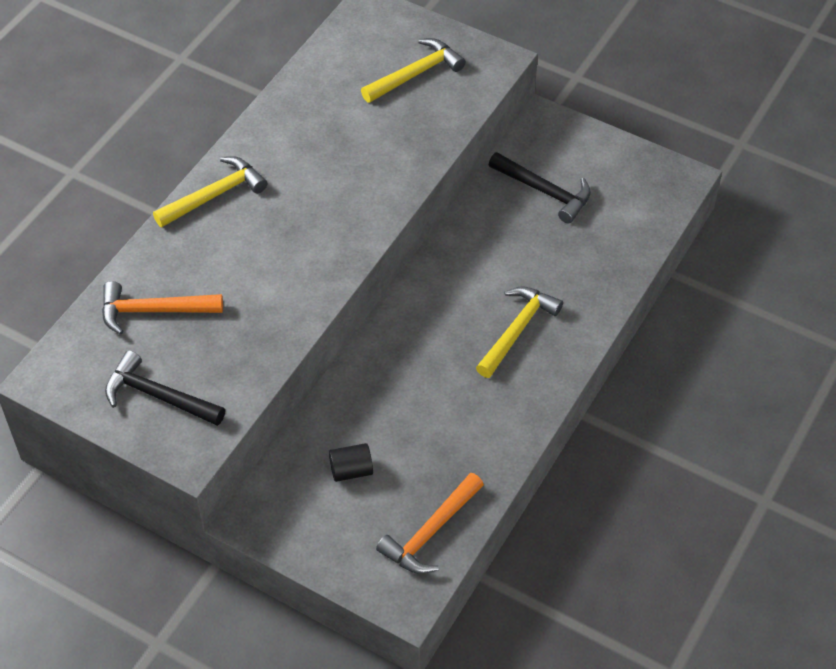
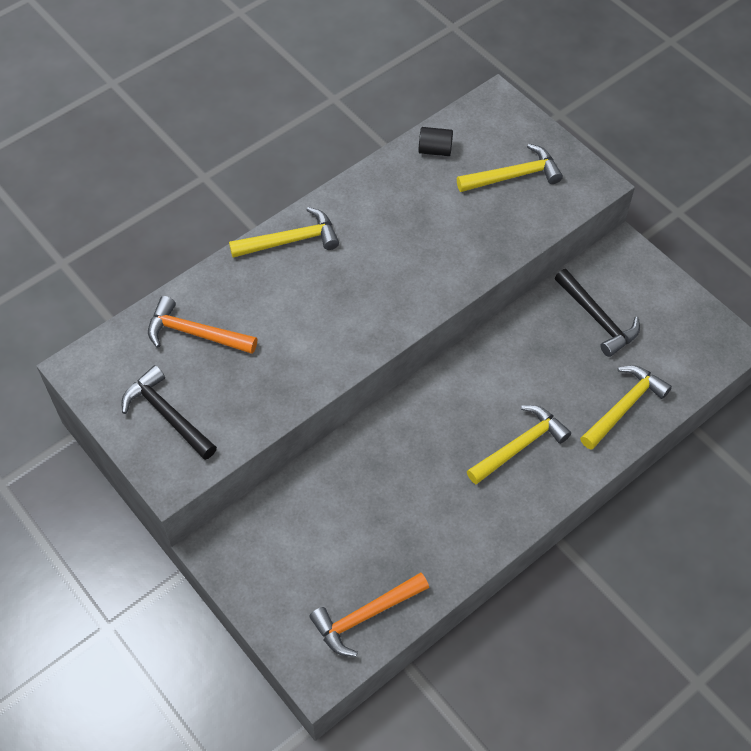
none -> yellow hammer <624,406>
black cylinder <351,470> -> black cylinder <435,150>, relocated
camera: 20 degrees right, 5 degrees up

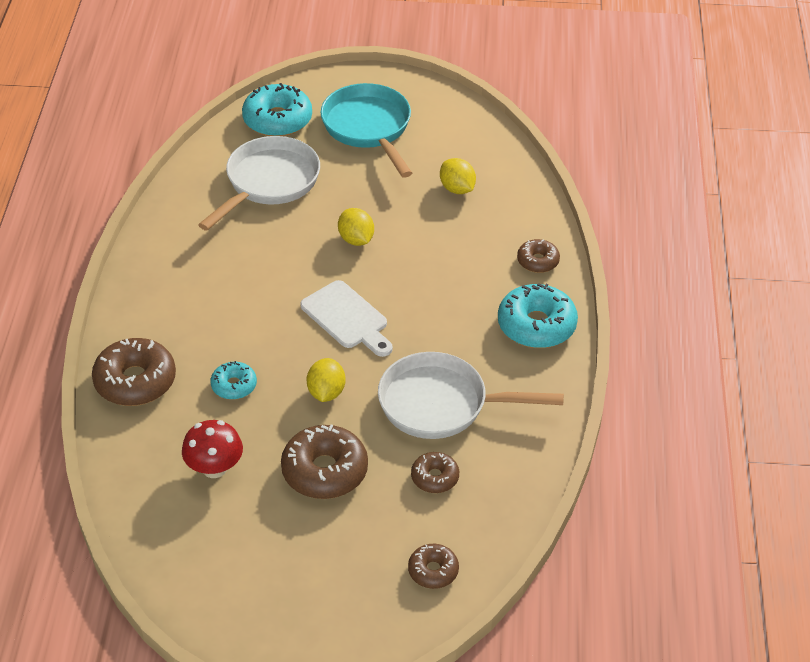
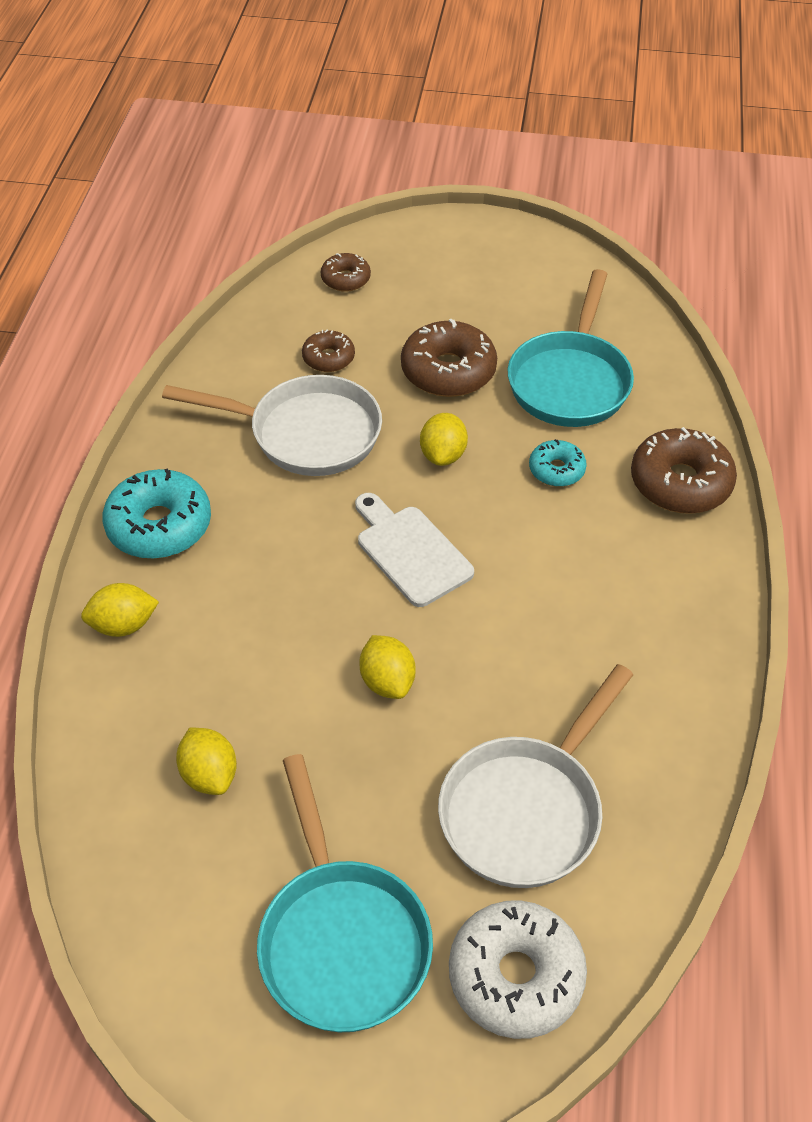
red mushroom <214,468> -> turquoise pan <570,381>
brown donut <538,261> -> yellow lemon <123,625>
turquoise donut <277,120> -> white donut <515,976>
camera: 175 degrees left, 5 degrees up

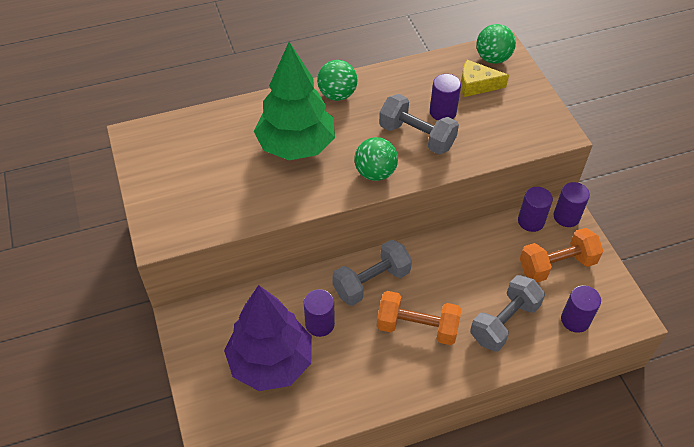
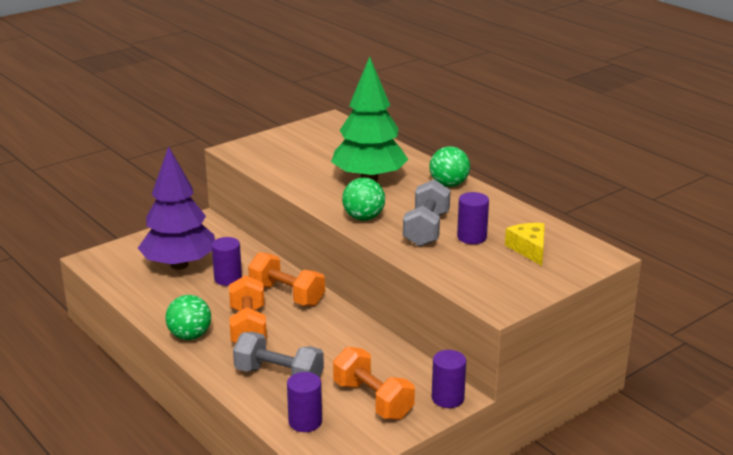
purple cylinder <531,221> -> none
green ball <493,58> -> green ball <190,336>, relocated
grey dumbbell <371,282> -> orange dumbbell <287,295>
camera: 70 degrees right, 25 degrees down

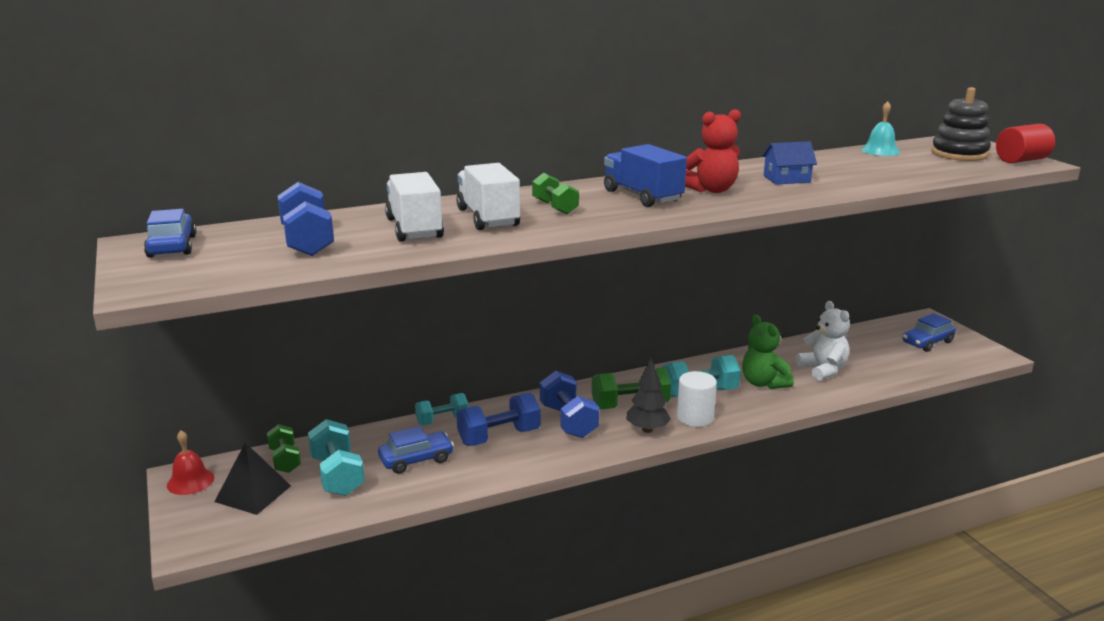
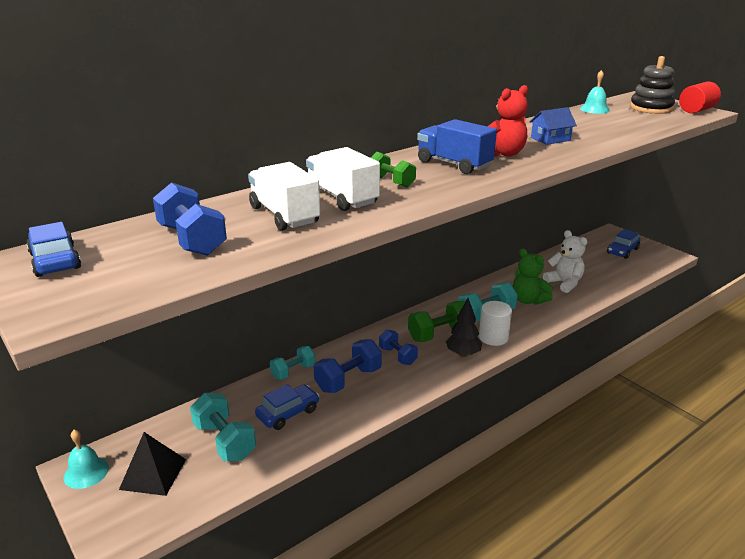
green dumbbell <285,460> -> none
red bell <190,481> -> turquoise bell <86,472>
blue dumbbell <568,421> -> blue dumbbell <397,356>, x0.66
camera: 15 degrees left, 5 degrees up

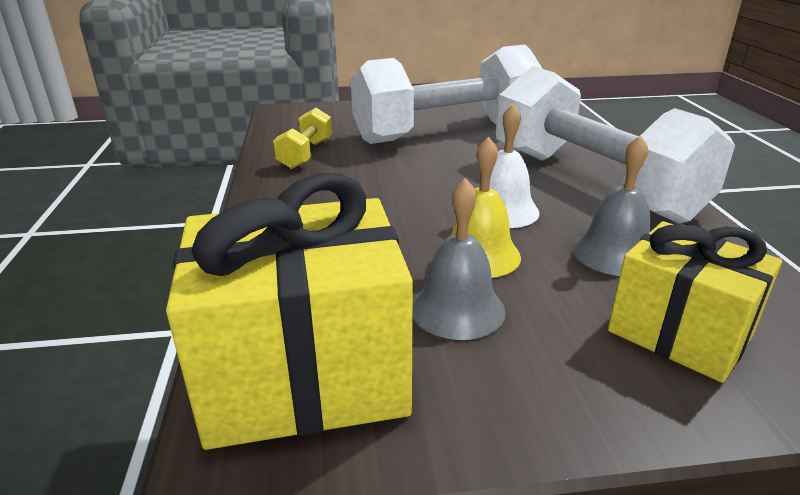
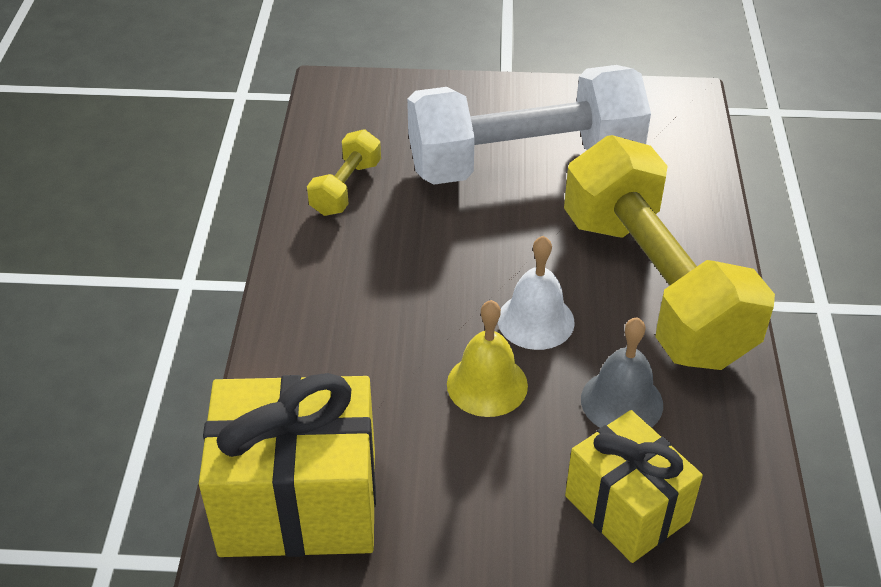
grey bell <457,309> -> none
white dumbbell <591,183> -> yellow dumbbell <654,287>
camera: 10 degrees right, 15 degrees up

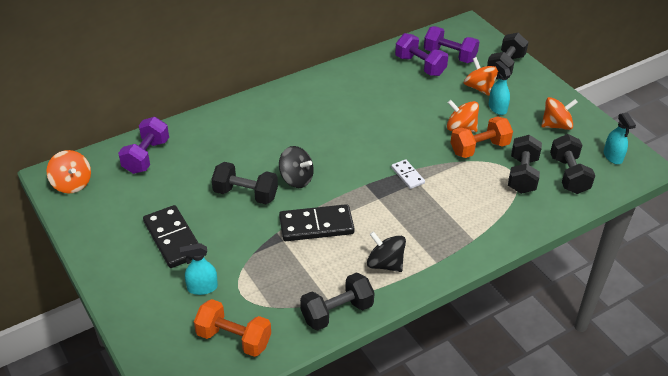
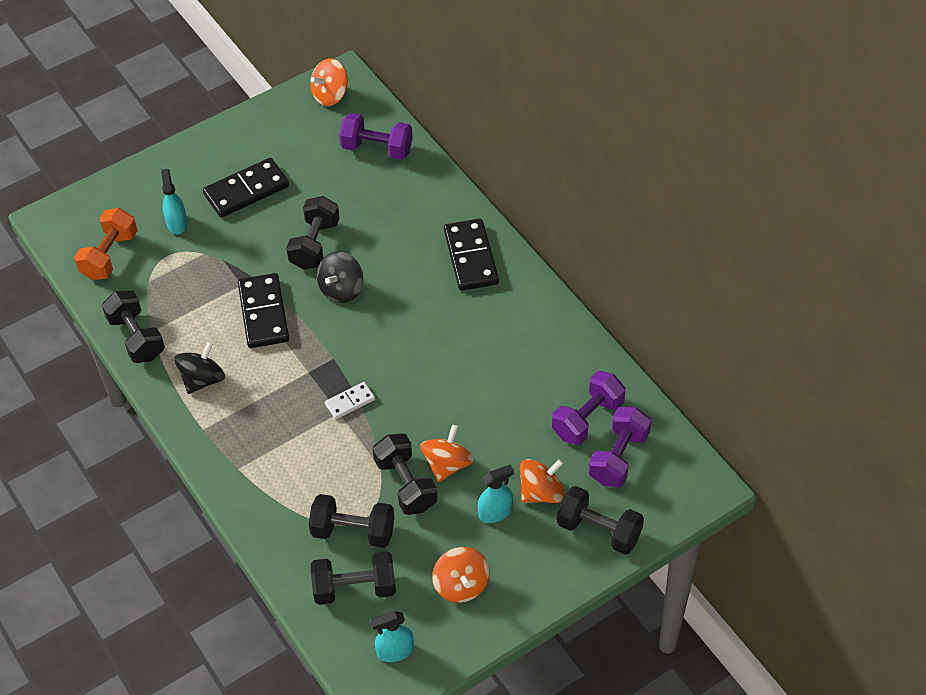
none -> black domino <470,257>
orange dumbbell <479,148> -> black dumbbell <405,484>
camera: 90 degrees right, 10 degrees up

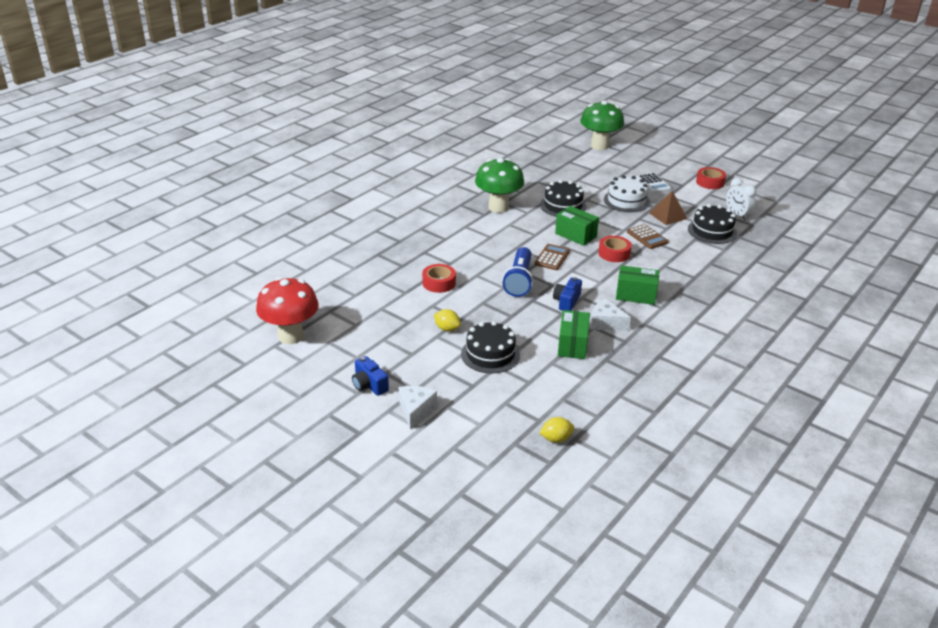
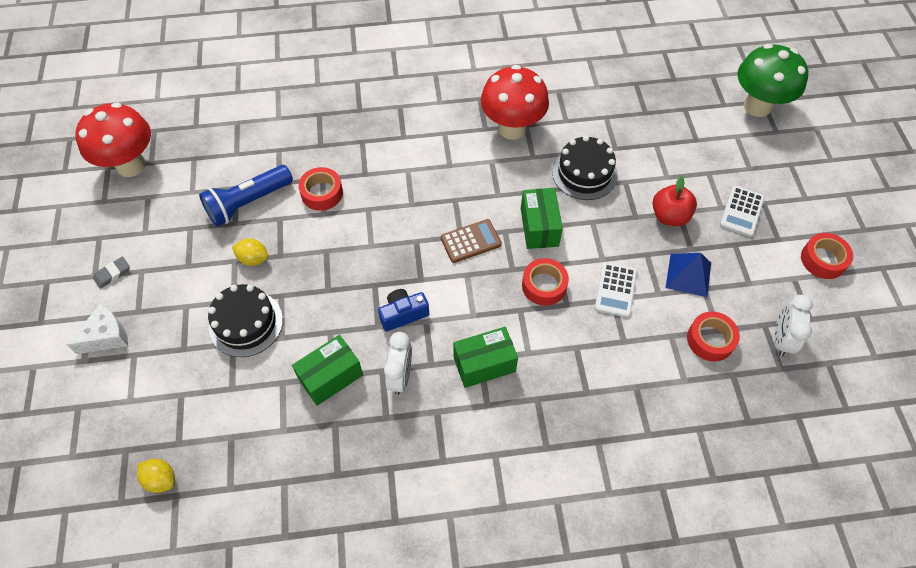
blue flashlight <519,281> -> blue flashlight <248,203>, relocated
blue camera <369,385> -> grey eraser <112,274>
white cheese <605,323> -> white clock <400,376>
white cake <626,201> -> red apple <669,216>
black cake <712,231> -> red tape <710,340>
green mushroom <498,207> -> red mushroom <512,128>
brown calculator <647,237> -> white calculator <615,290>
brown pyramid <668,215> -> blue pyramid <688,275>
yellow lemon <447,329> -> yellow lemon <253,259>, 60 degrees counterclockwise
green box <636,295> -> green box <484,364>, 75 degrees counterclockwise
camera: 45 degrees right, 25 degrees up

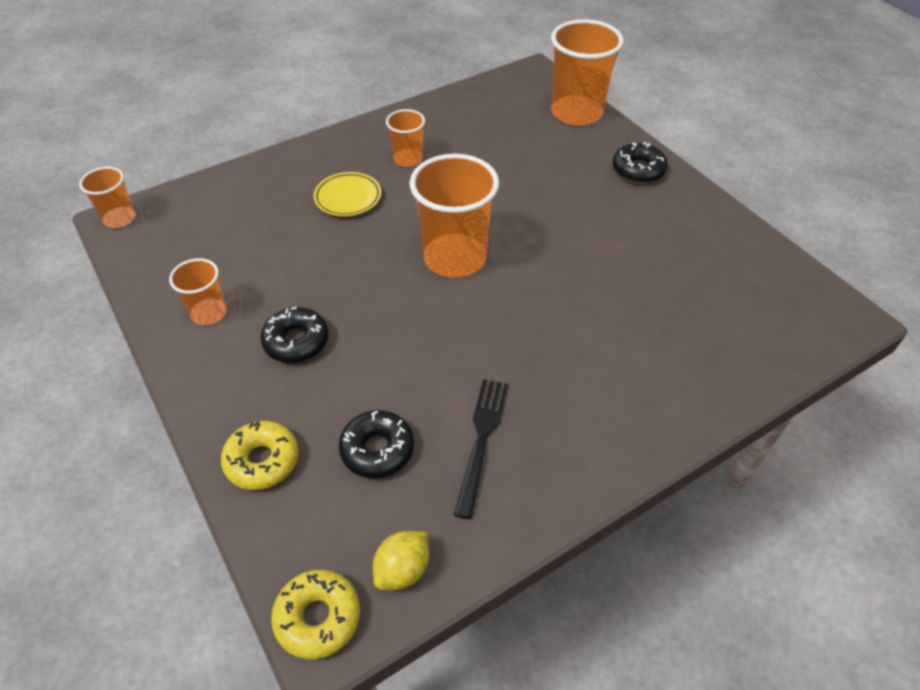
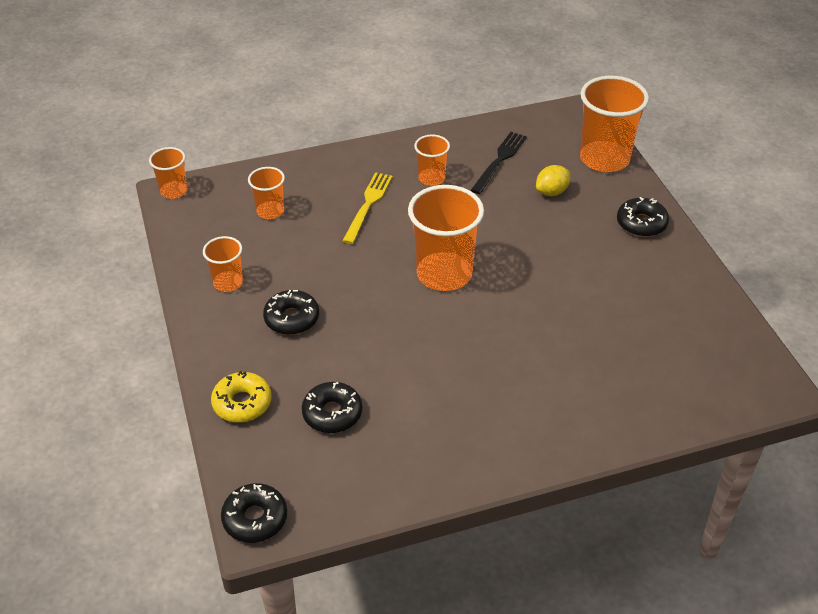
none -> orange cup <270,211>
yellow lemon <403,570> -> yellow lemon <552,192>, relocated
black fork <481,439> -> black fork <499,160>, relocated
yellow plate <348,198> -> yellow fork <368,205>
yellow donut <318,617> -> black donut <255,518>
camera: 15 degrees right, 5 degrees down

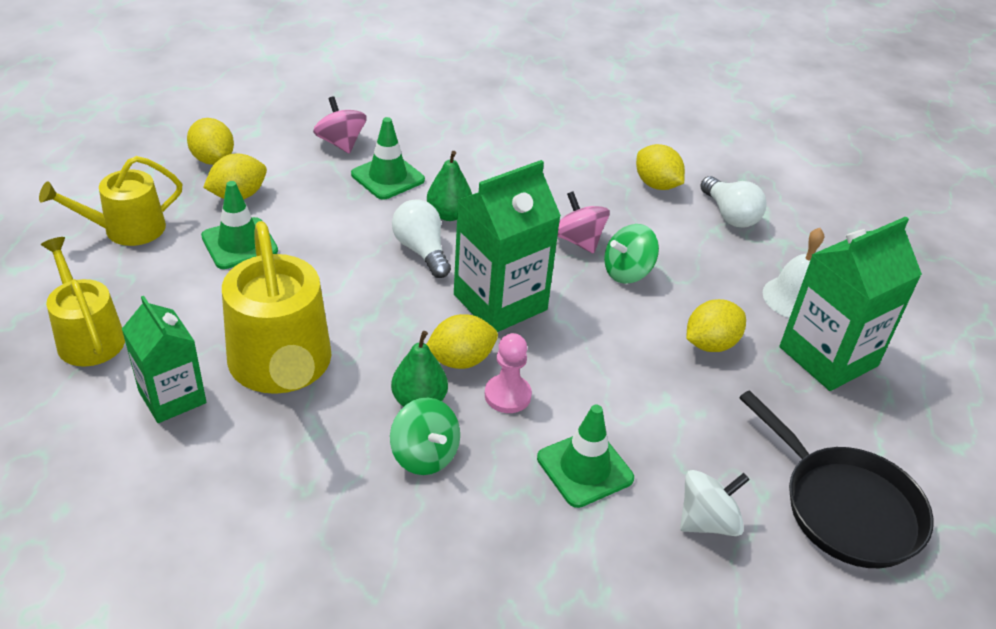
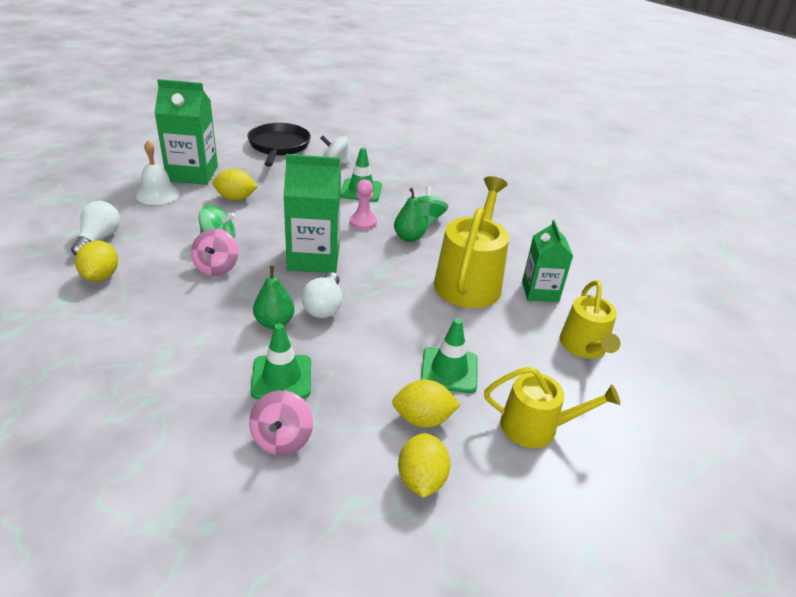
yellow lemon <460,360> -> none
camera: 145 degrees left, 5 degrees down

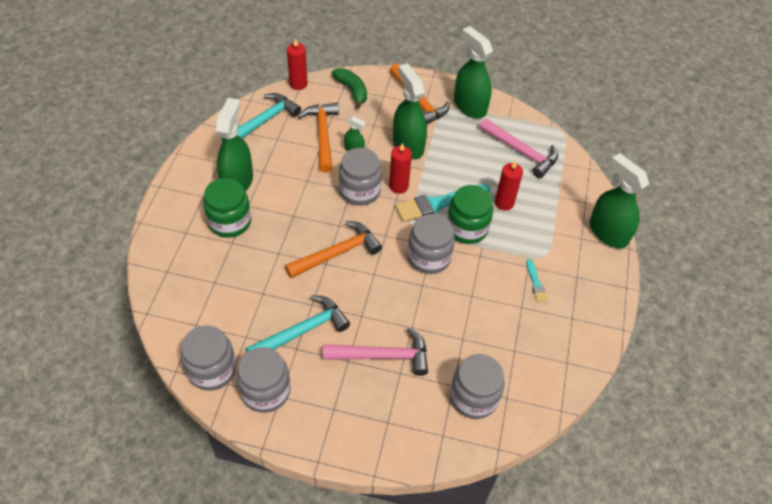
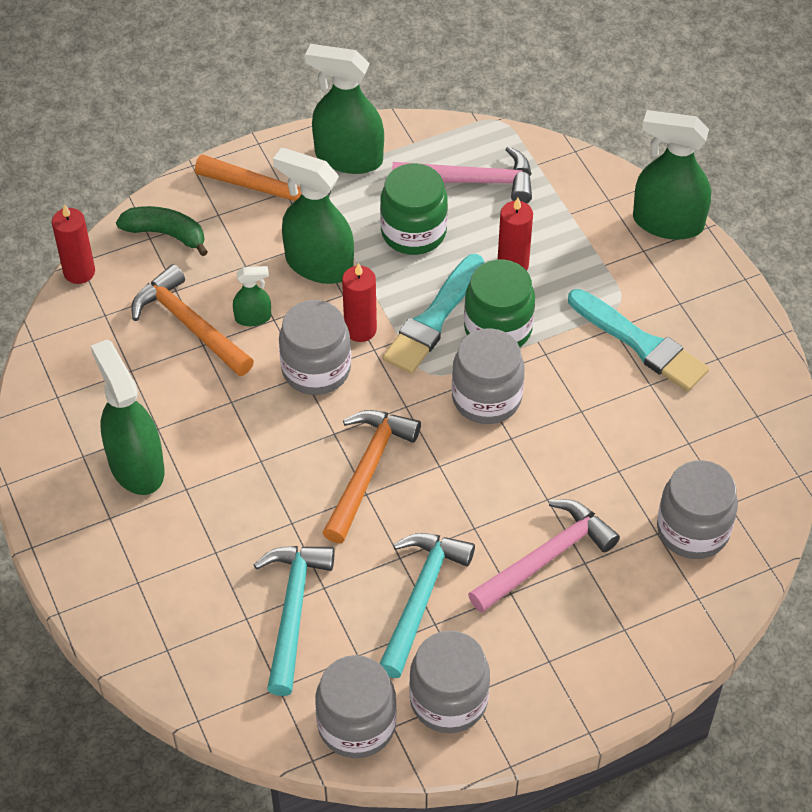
green jar <230,222> -> green jar <413,232>, relocated
turquoise hammer <263,121> -> turquoise hammer <292,611>, relocated
turquoise brush <536,283> -> turquoise brush <640,343>, x2.10
camera: 35 degrees left, 0 degrees up

